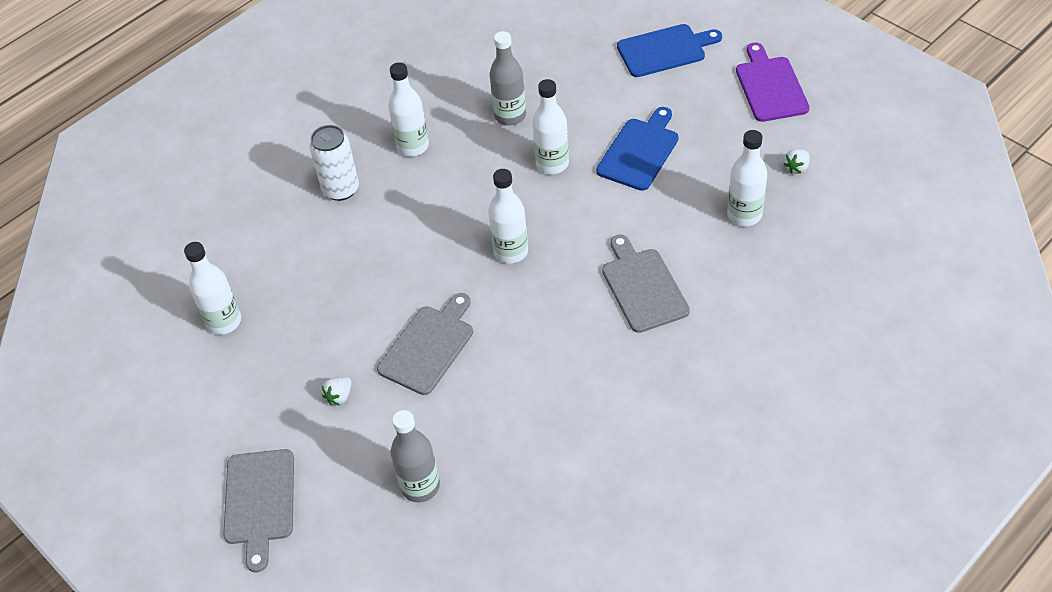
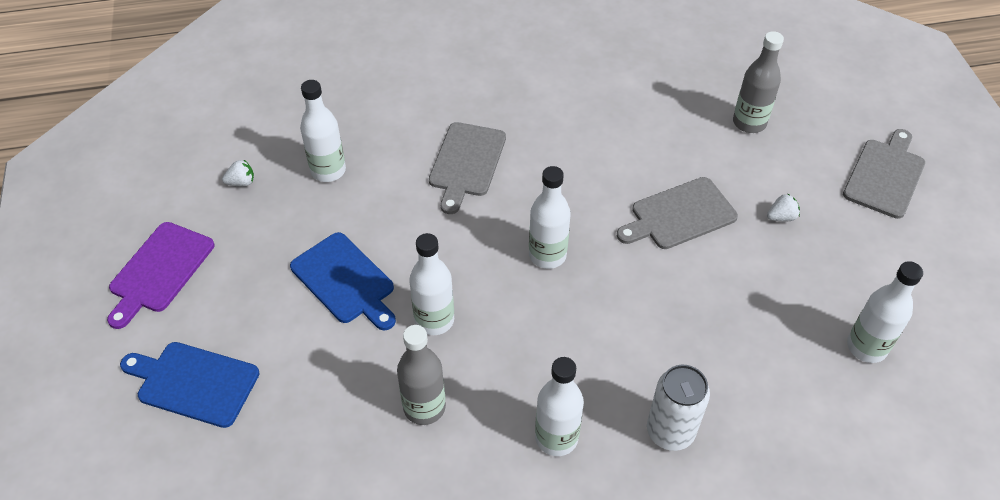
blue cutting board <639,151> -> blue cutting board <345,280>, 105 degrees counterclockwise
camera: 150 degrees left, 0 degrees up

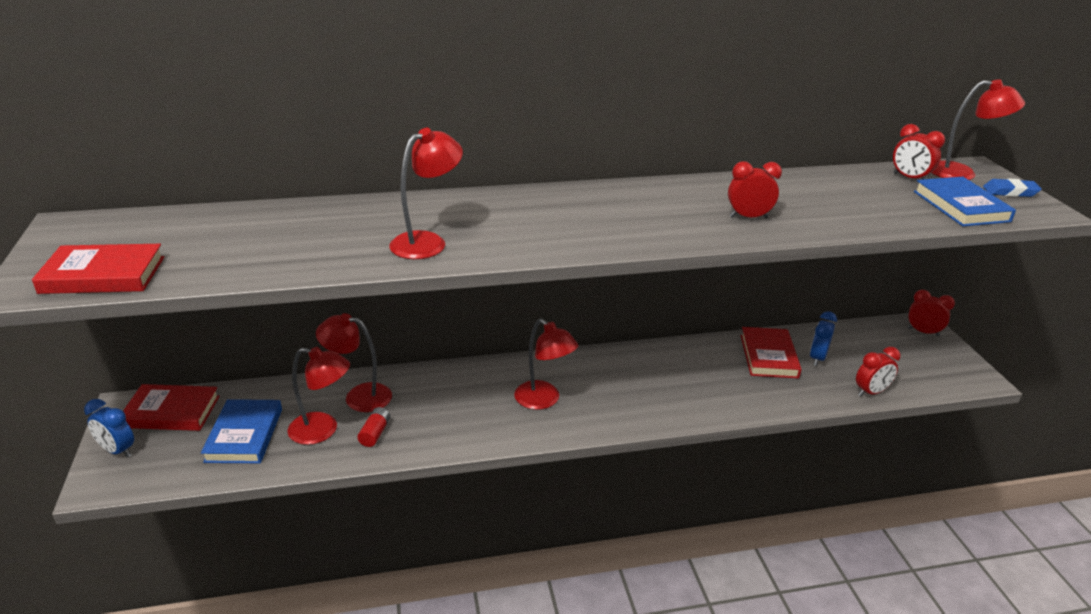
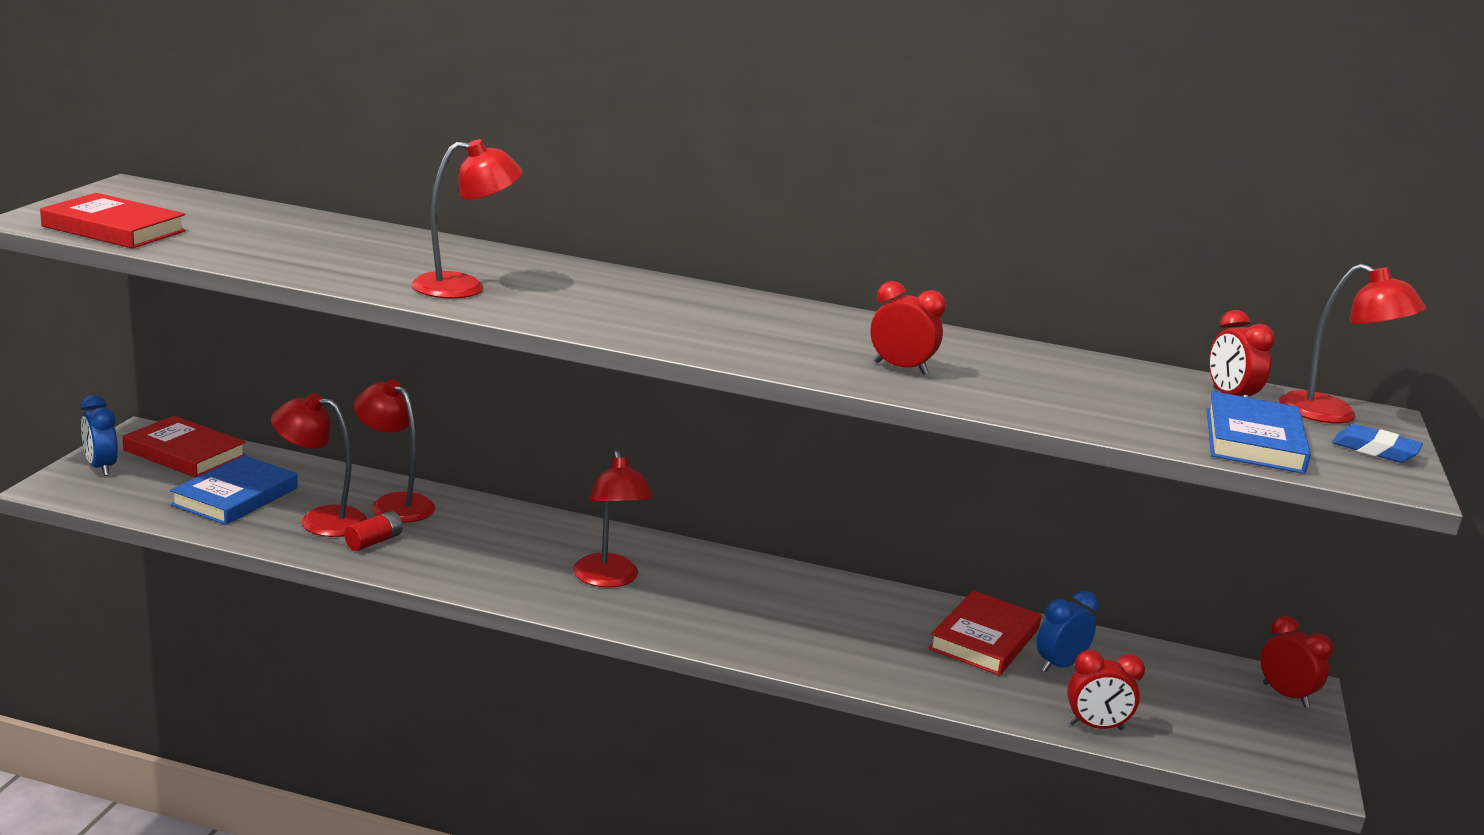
red lamp <322,430> -> red lamp <320,520>, 150 degrees clockwise
camera: 25 degrees right, 10 degrees down

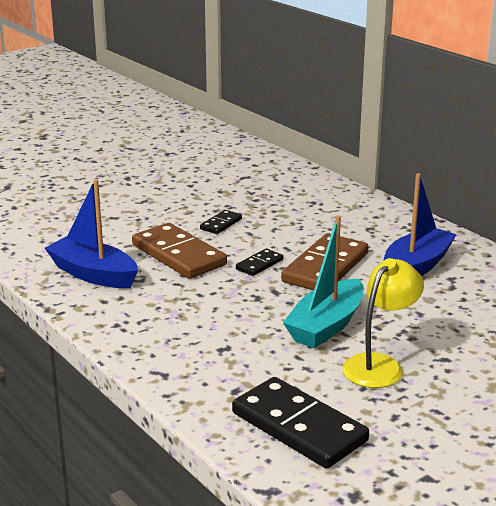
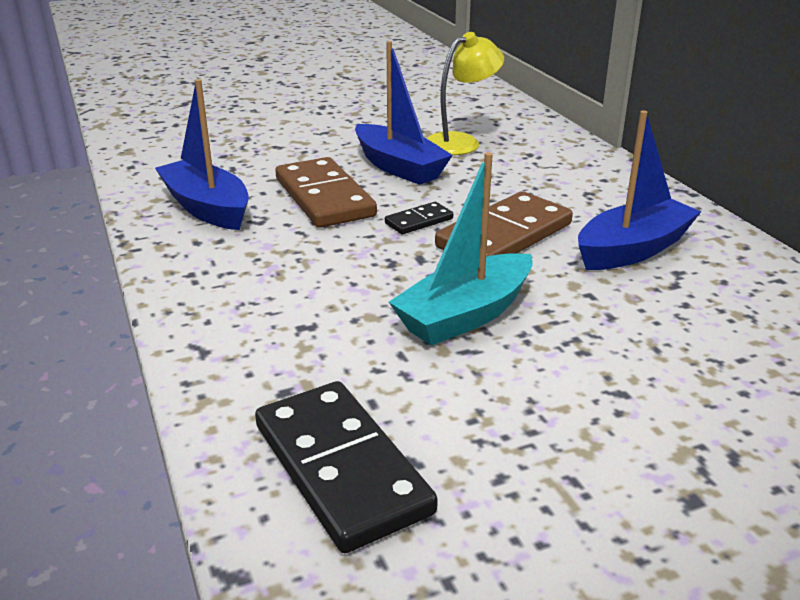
yellow lamp <379,365> -> yellow lamp <461,142>, relocated
black domino <221,224> -> blue boat <399,167>
camera: 15 degrees right, 5 degrees up

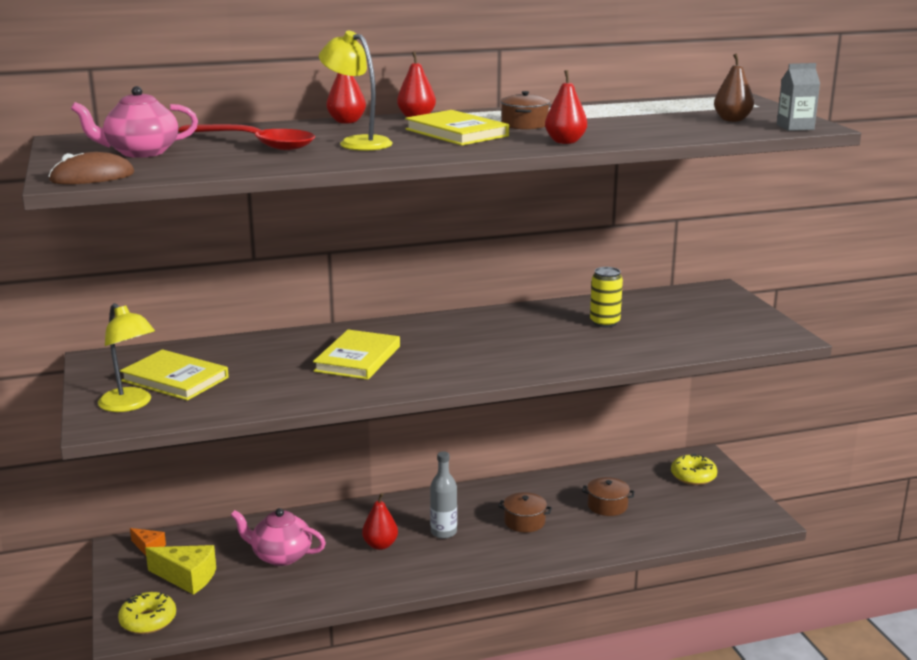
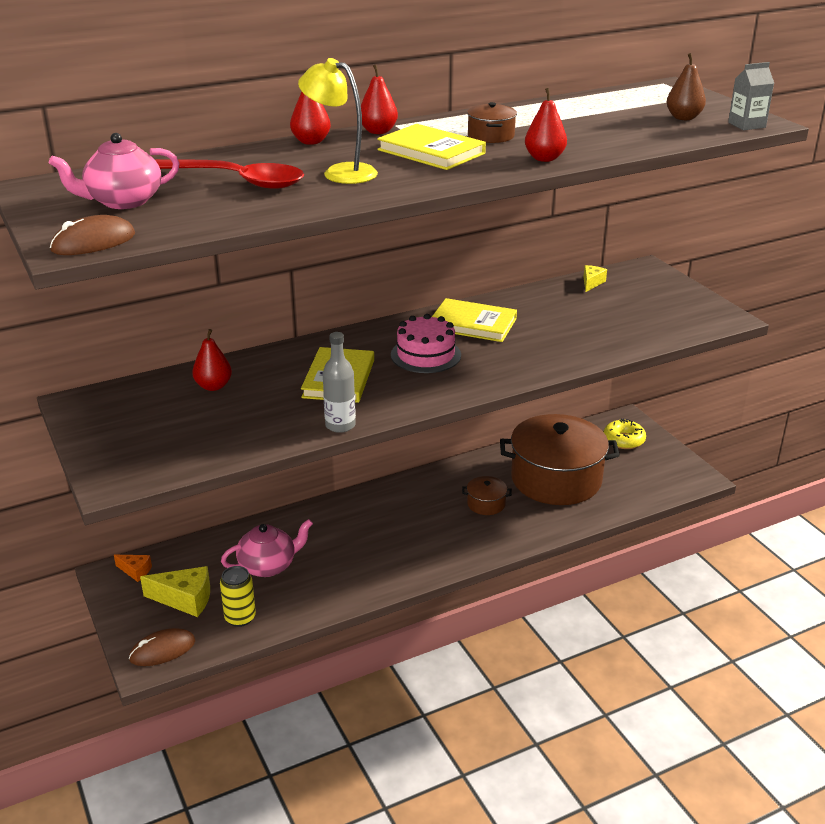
yellow lamp <130,405> -> none
none -> pink cake <425,355>
none -> yellow cheese <591,283>
yellow book <175,379> -> yellow book <473,324>, relocated
red pear <380,545> -> red pear <213,386>, relocated
grey bottle <443,532> -> grey bottle <340,425>, relocated
yellow can <604,322> -> yellow can <240,618>, relocated
yellow donut <148,620> -> brown mouse <162,650>
pink teapot <280,556> -> pink teapot <268,565>, 150 degrees clockwise
brown pot <607,506> -> brown pot <556,479>, x2.44
camera: 10 degrees left, 10 degrees up

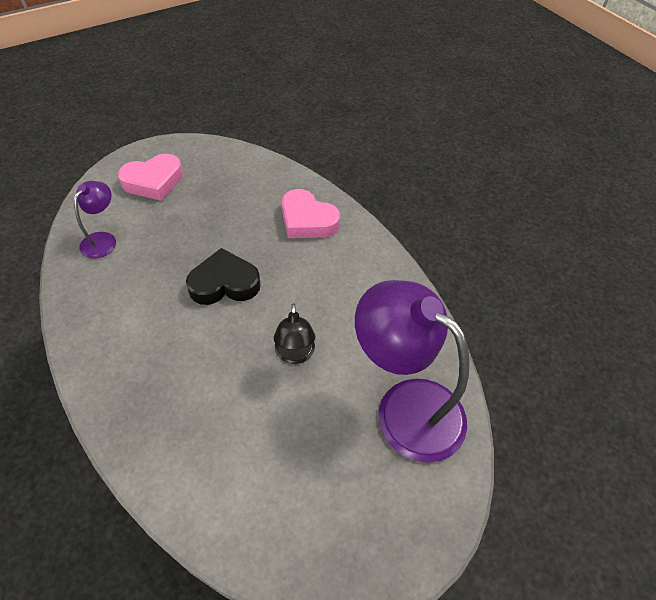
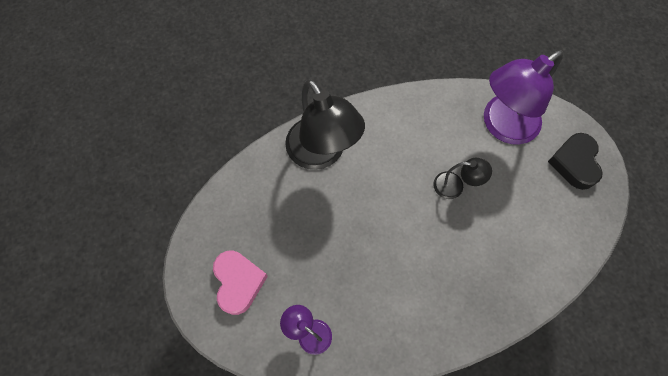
black heart <224,283> -> black heart <574,163>, relocated
pink heart <307,220> -> black lamp <322,154>
camera: 75 degrees left, 15 degrees up

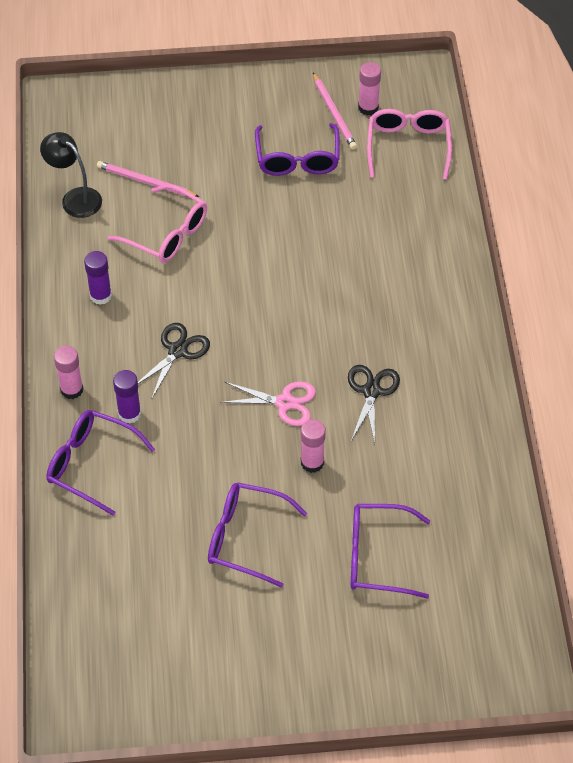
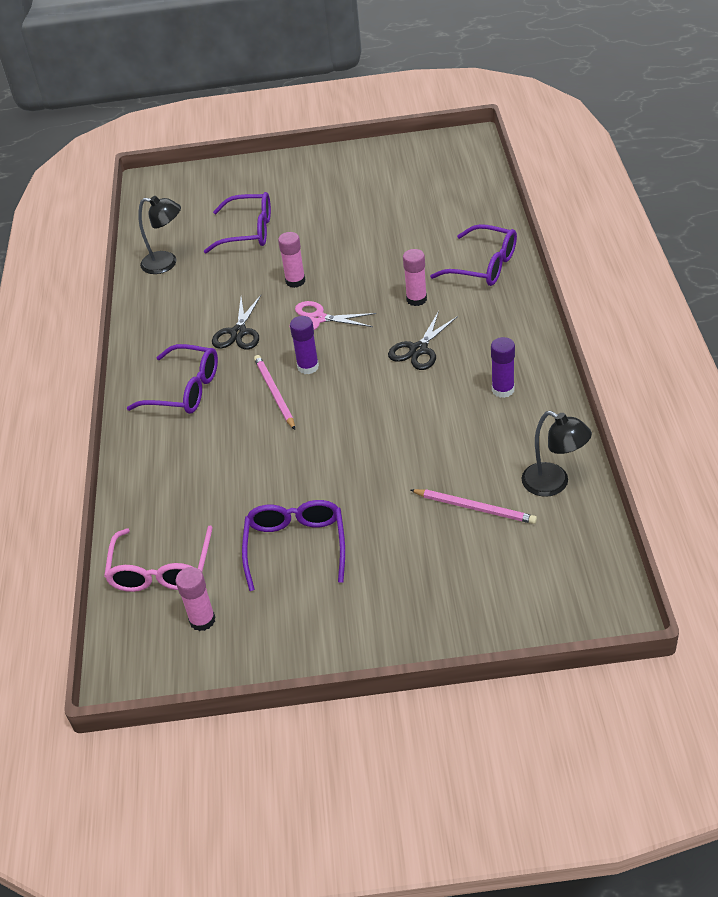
pink glasses <167,234> -> none
none -> black lamp <166,263>
pink glue stick <72,389> -> pink glue stick <416,299>, relocated
purple glue stick <129,414> -> purple glue stick <308,367>, relocated
purple glasses <245,537> -> purple glasses <185,390>, relocated
pink pencil <334,113> -> pink pencil <274,393>, relocated
camera: 175 degrees left, 10 degrees down

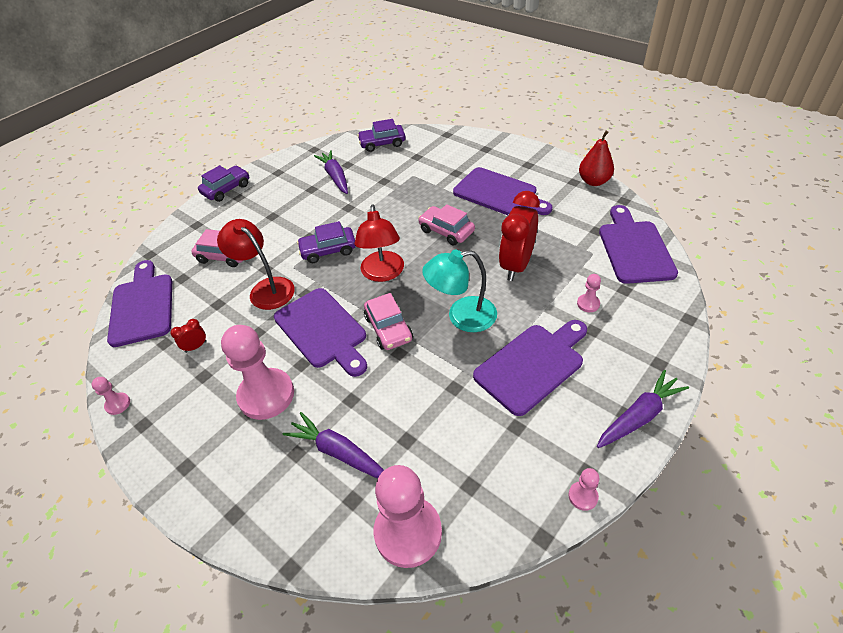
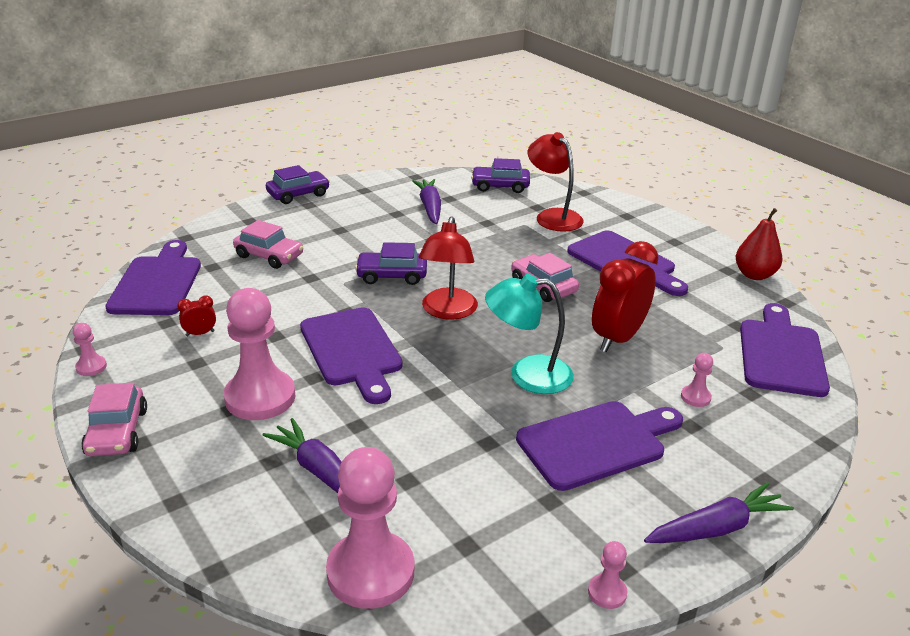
red lamp <266,288> -> red lamp <553,216>, relocated
pink car <388,328> -> pink car <117,432>, relocated
camera: 10 degrees right, 15 degrees down

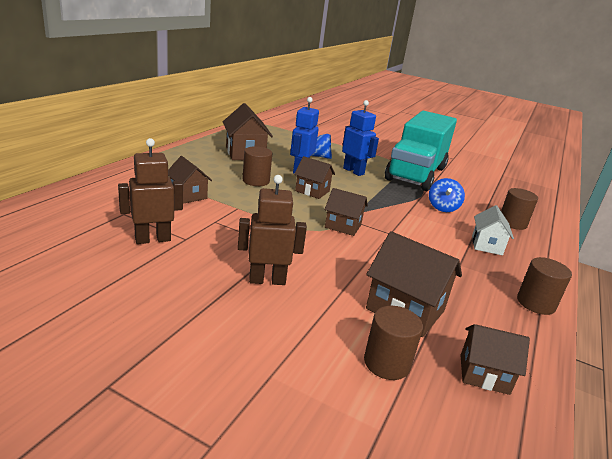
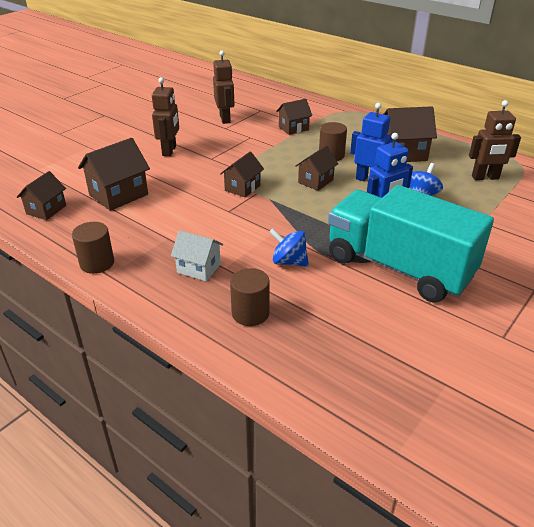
brown cylinder <387,363> -> none
none -> brown robot <485,177>
camera: 105 degrees right, 10 degrees up

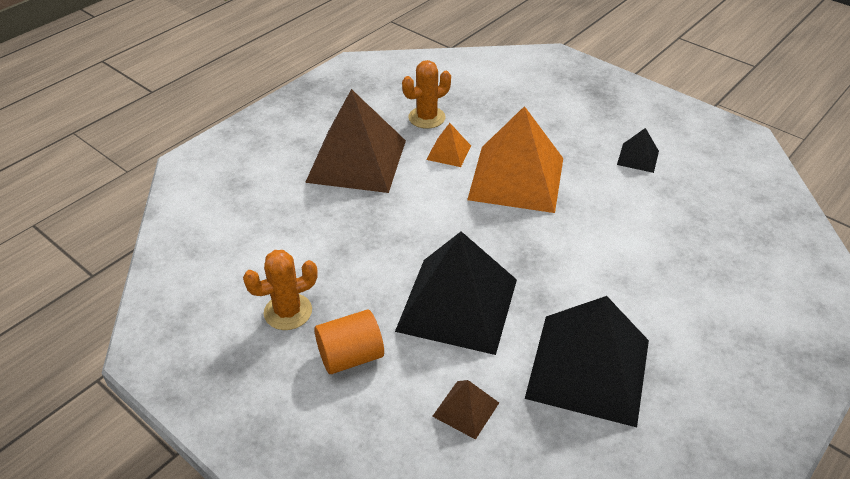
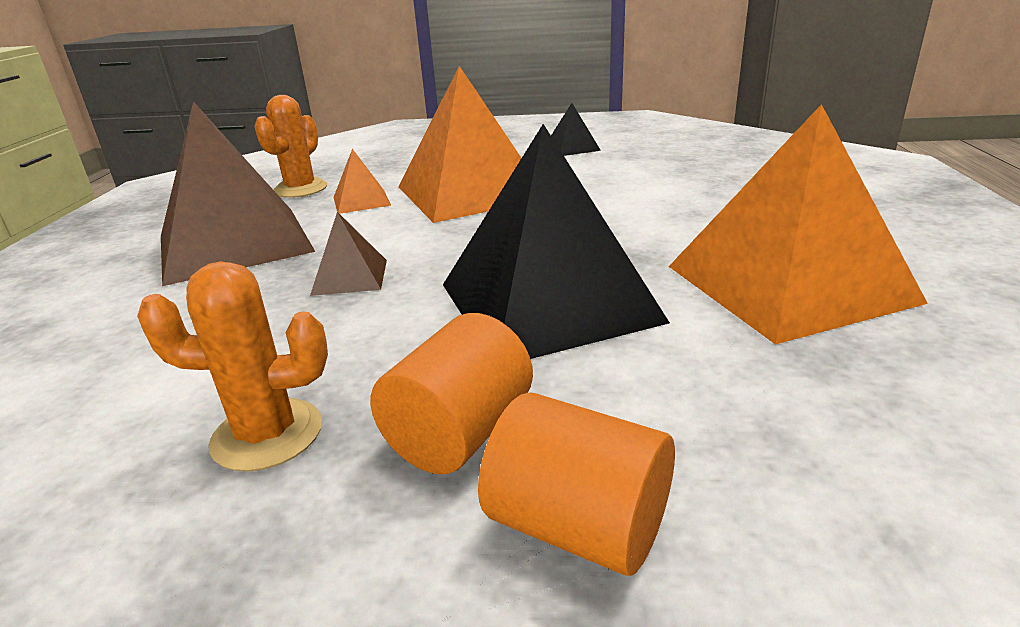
none -> orange cylinder <578,526>
brown pyramid <465,409> -> brown pyramid <350,277>, relocated
black pyramid <588,368> -> orange pyramid <788,283>
orange cactus <288,312> -> orange cactus <267,434>, 60 degrees clockwise
camera: 35 degrees left, 15 degrees down

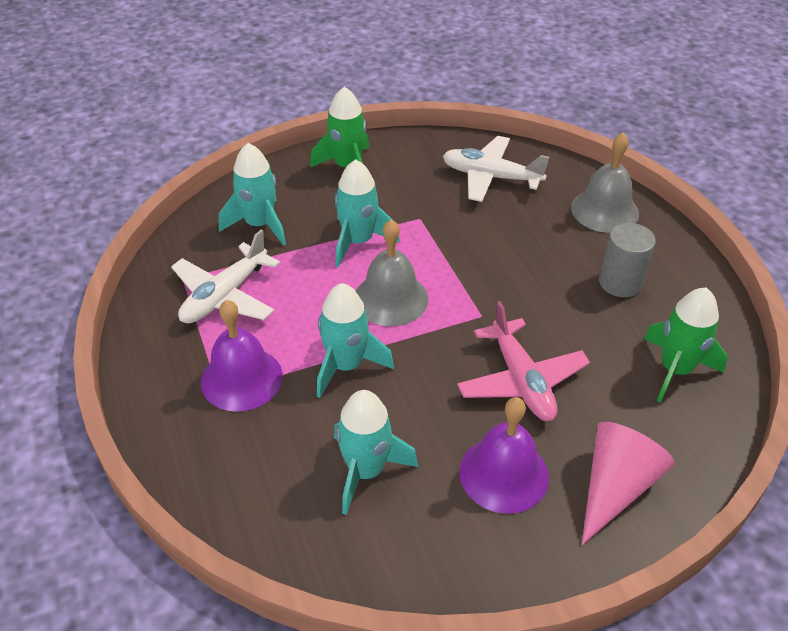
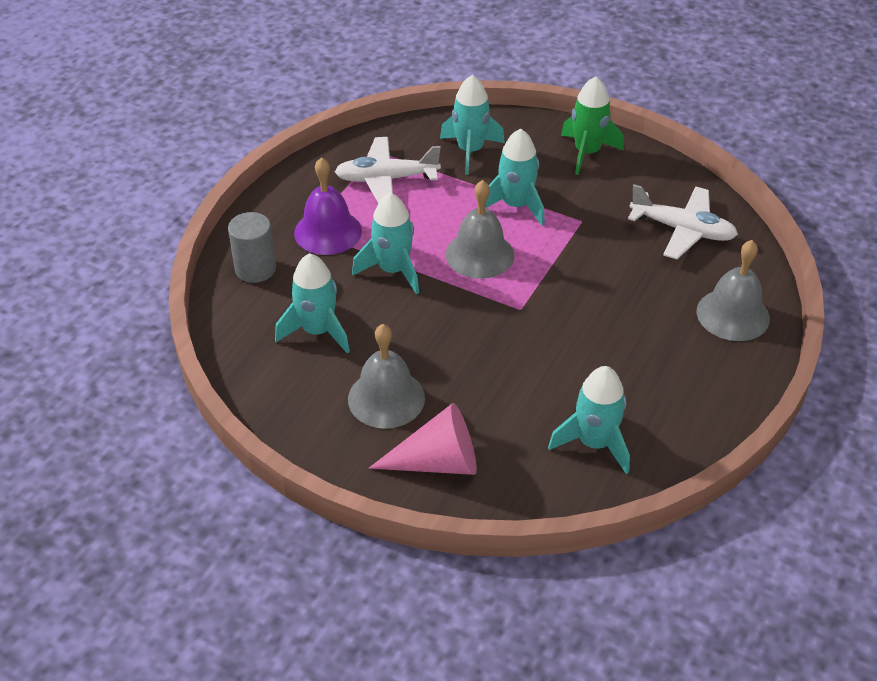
pink plane <521,380> -> none
grey cylinder <620,282> -> grey cylinder <255,269>, relocated
purple bell <504,474> -> grey bell <386,398>
green rocket <675,369> -> turquoise rocket <594,443>
white plane <491,177> -> white plane <682,230>, 135 degrees clockwise
camera: 50 degrees right, 0 degrees up

